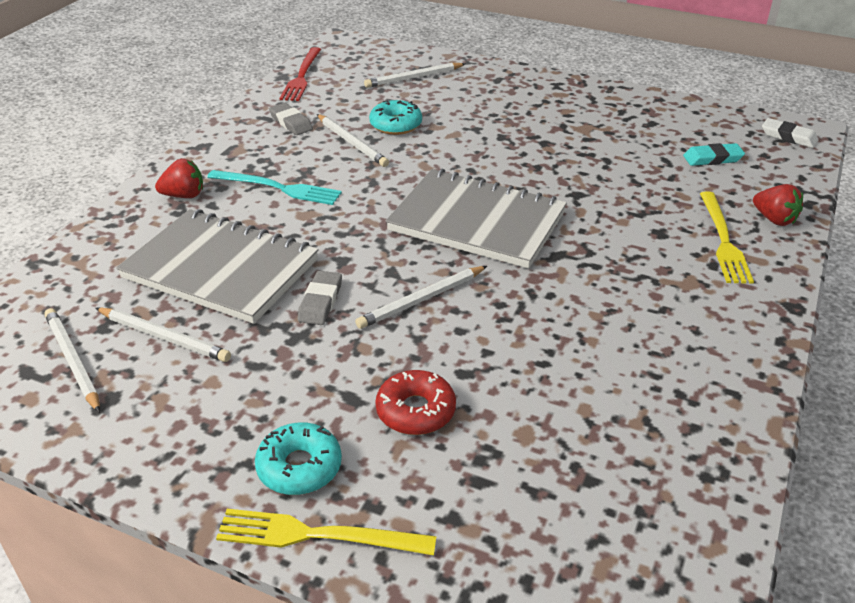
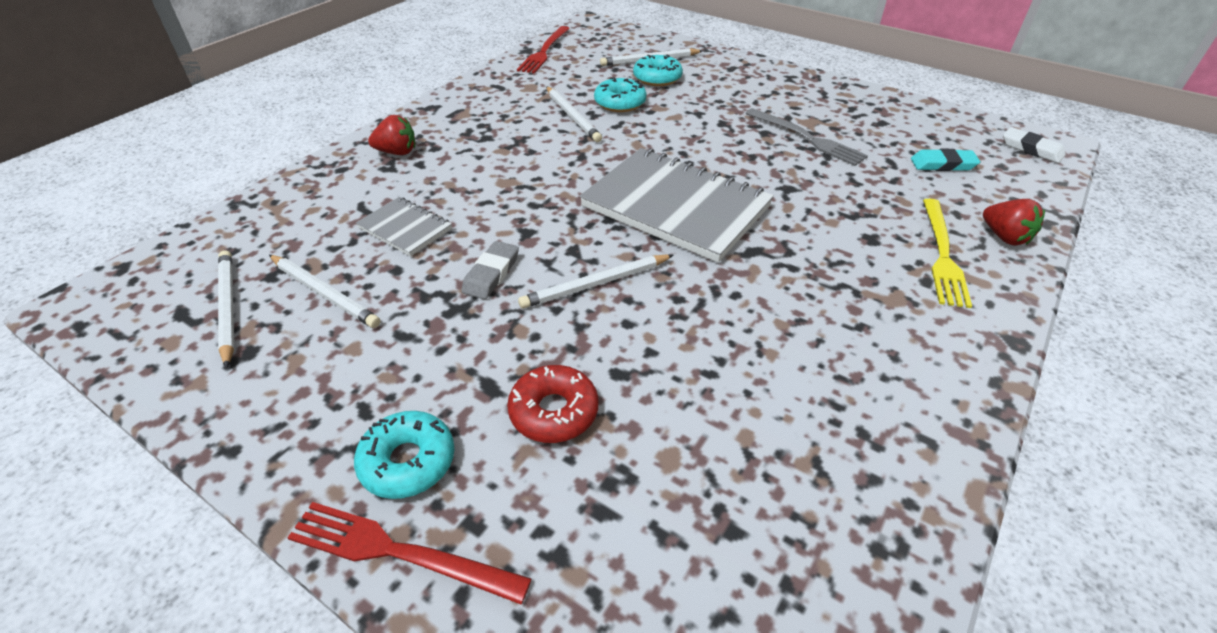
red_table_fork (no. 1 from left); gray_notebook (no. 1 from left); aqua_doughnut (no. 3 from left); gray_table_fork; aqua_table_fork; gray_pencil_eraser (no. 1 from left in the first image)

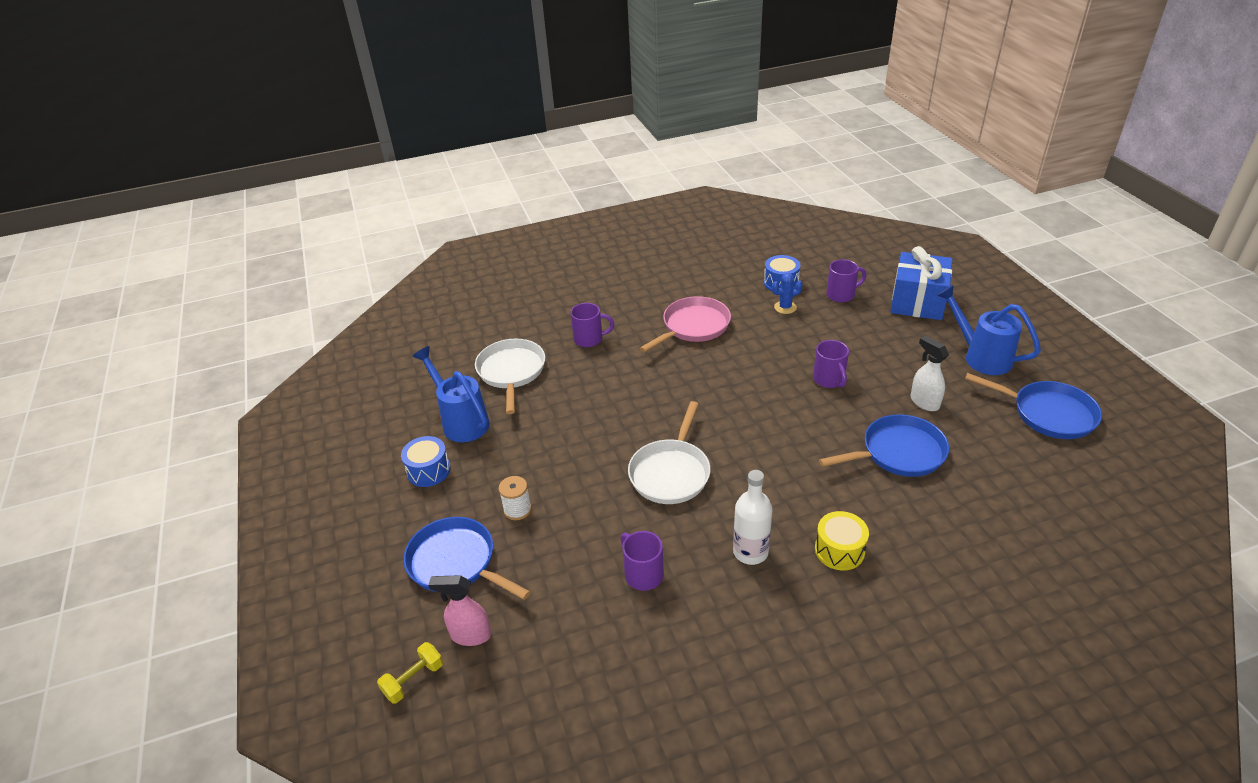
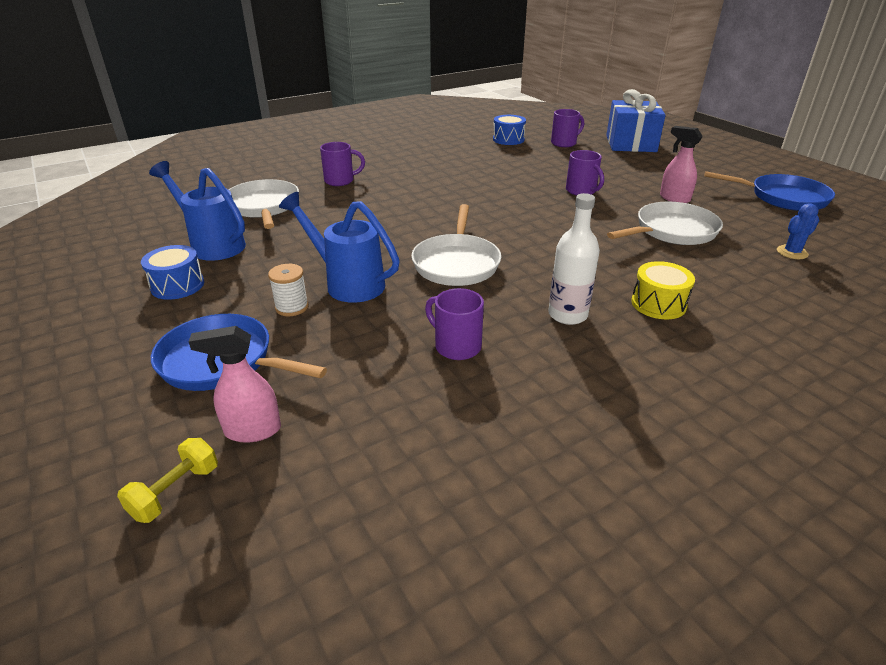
royal_blue_watering_pot (no. 2 from left); white_skillet (no. 3 from left); pink_spray_bottle (no. 2 from left); royal_blue_prickly_plant; pink_skillet

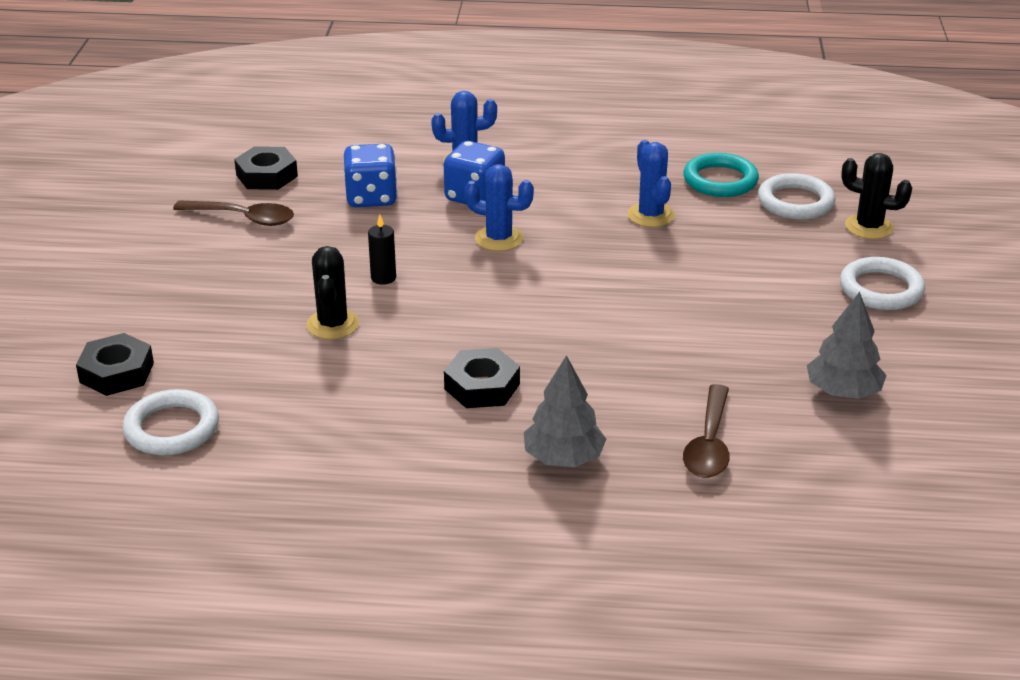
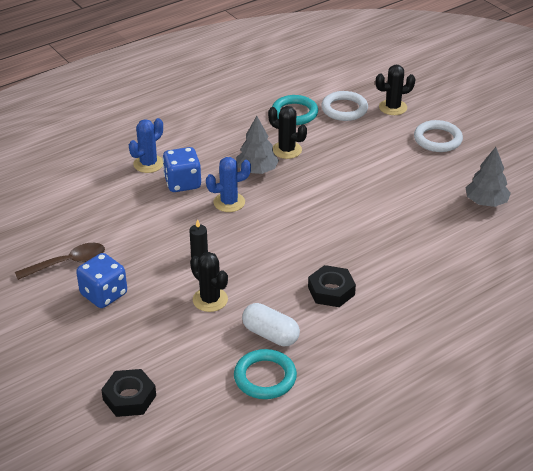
royal_blue_die (no. 1 from left); aqua_torus (no. 1 from left); gray_toy_tree (no. 1 from left); white_capsule; ebony_prickly_plant (no. 2 from left); white_torus (no. 1 from left in the first image); ebony_hexagon_nut (no. 2 from left in the first image); brown_tablespoon (no. 2 from left in the first image)

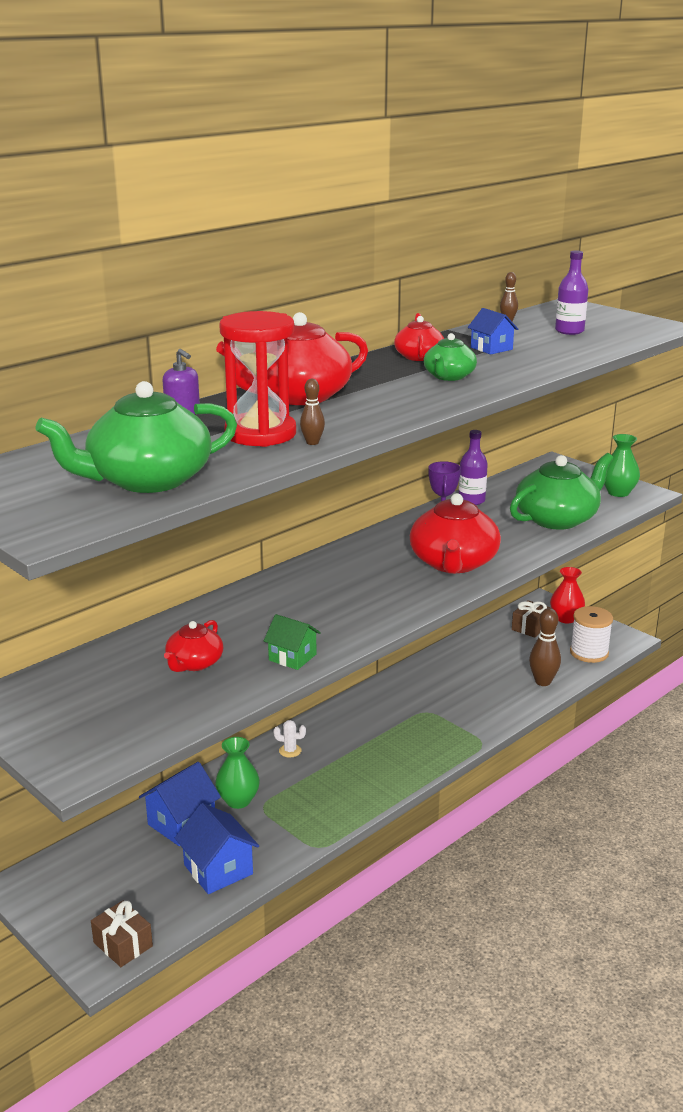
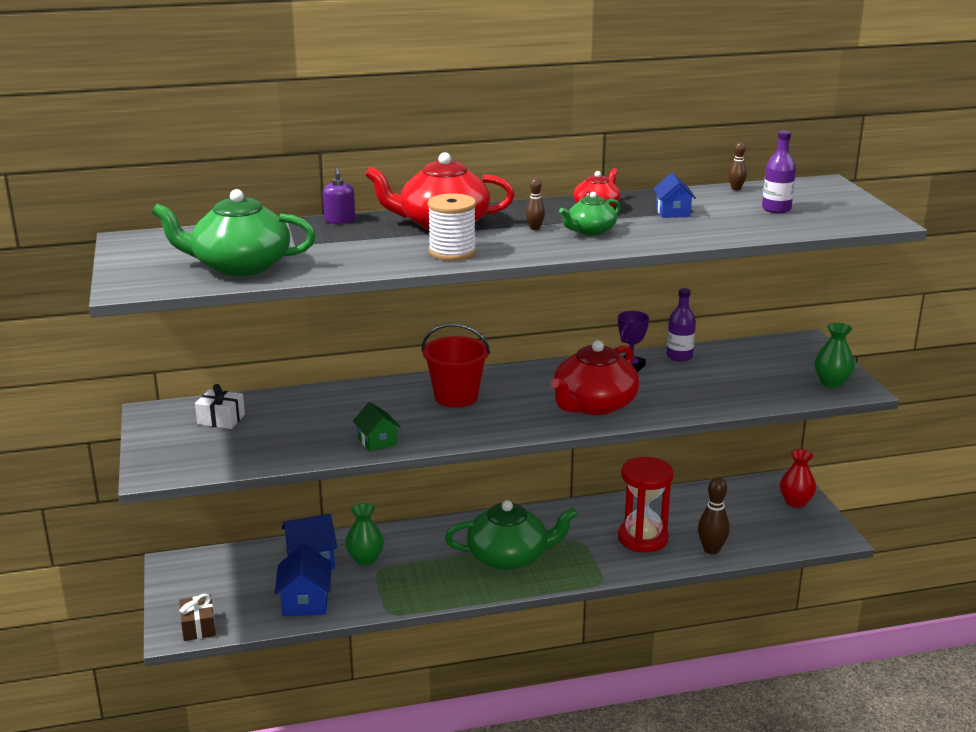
white_present; red_sand_bucket; white_reel_of_thread; green_china_teapot (no. 2 from left); brown_tenpin (no. 1 from left); red_sand_timer; red_china_teapot (no. 1 from left in the first image); white_prickly_plant; brown_present (no. 2 from left in the first image)

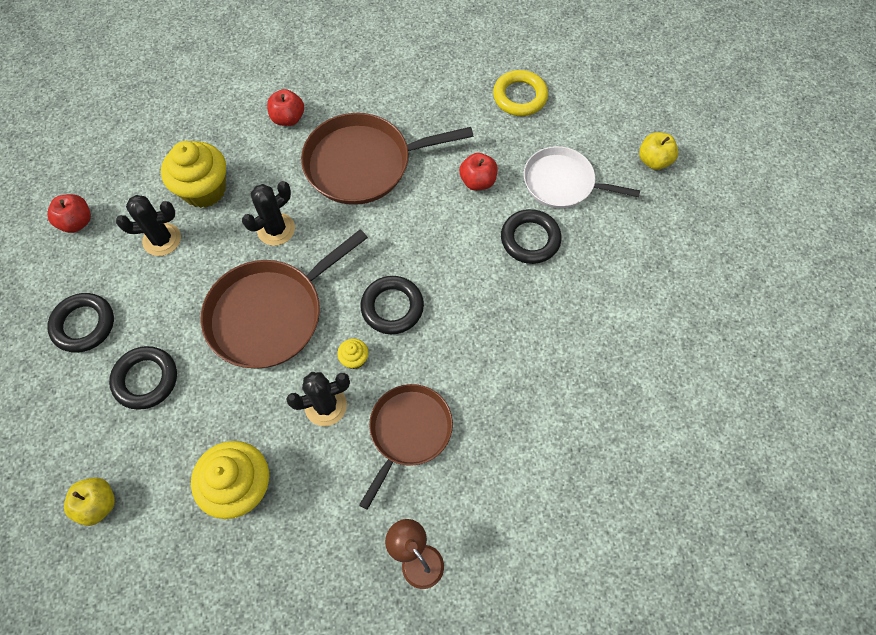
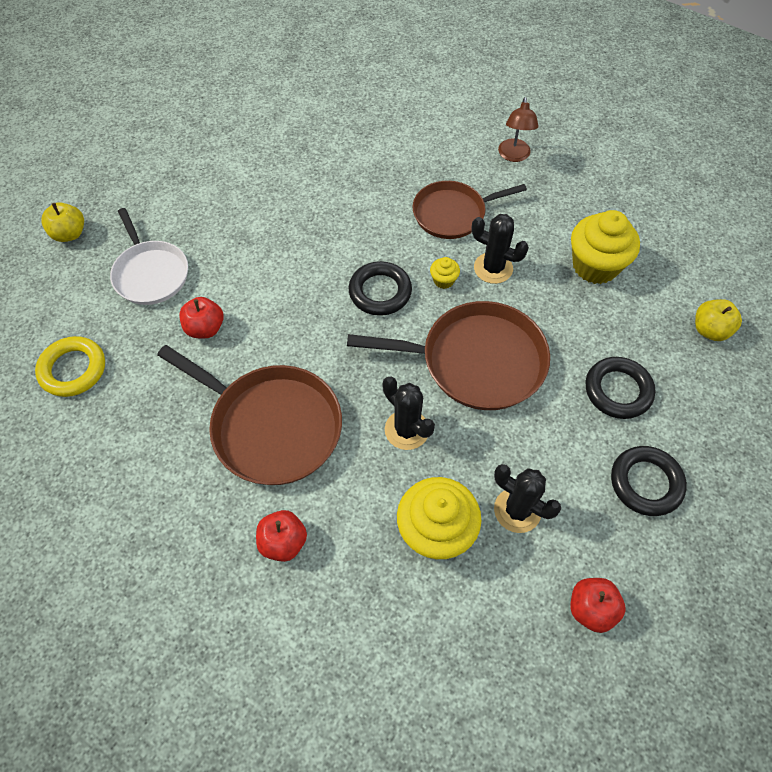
ebony_prickly_plant (no. 1 from left); ebony_torus (no. 4 from left in the first image)

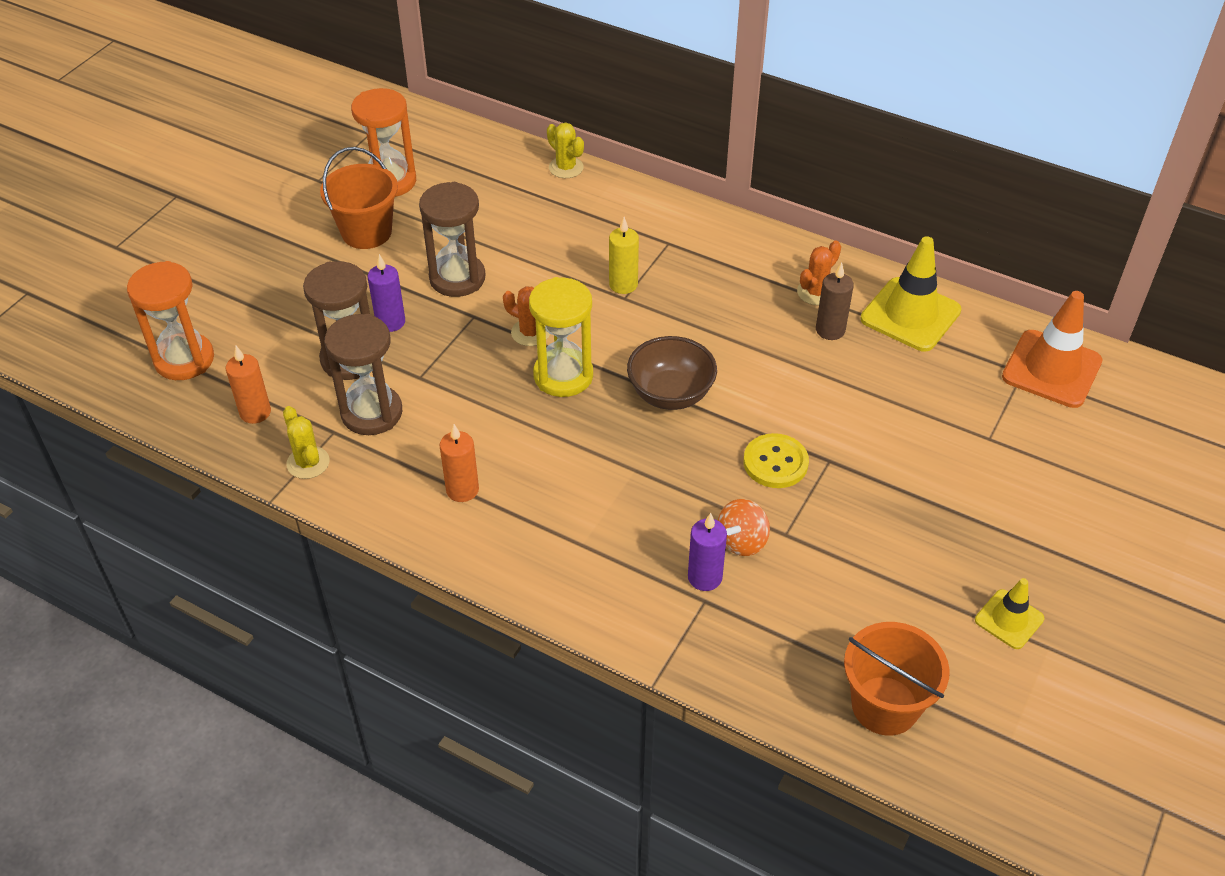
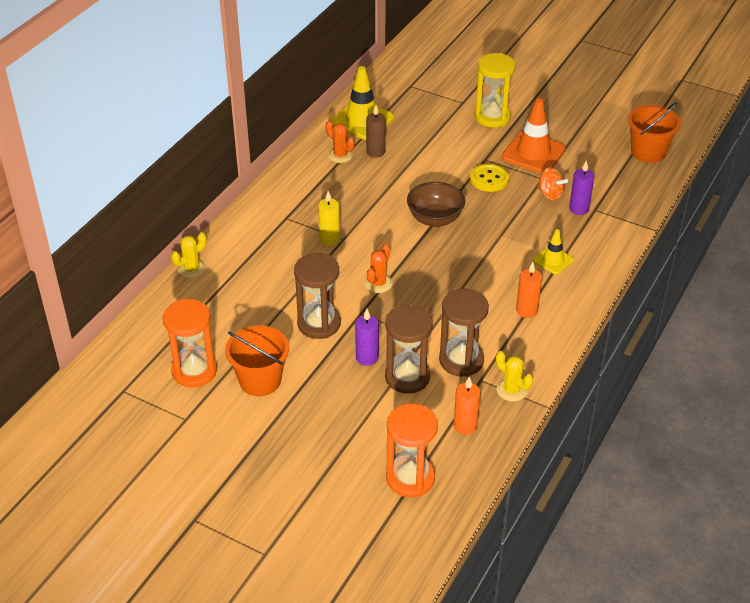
yellow_sand_timer; yellow_prickly_plant (no. 2 from left); orange-coloured_traffic_cone; yellow_traffic_cone (no. 2 from left)

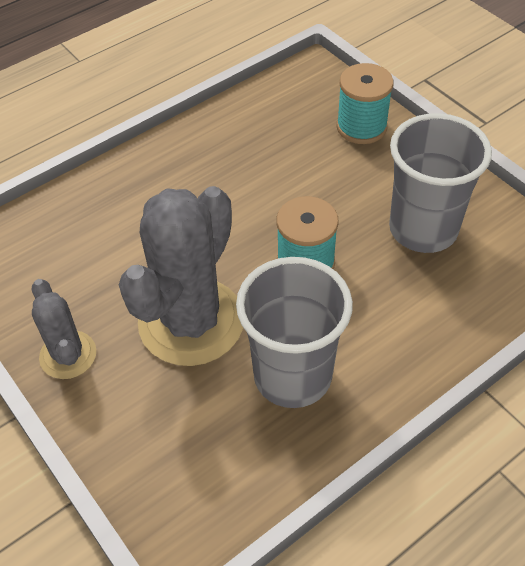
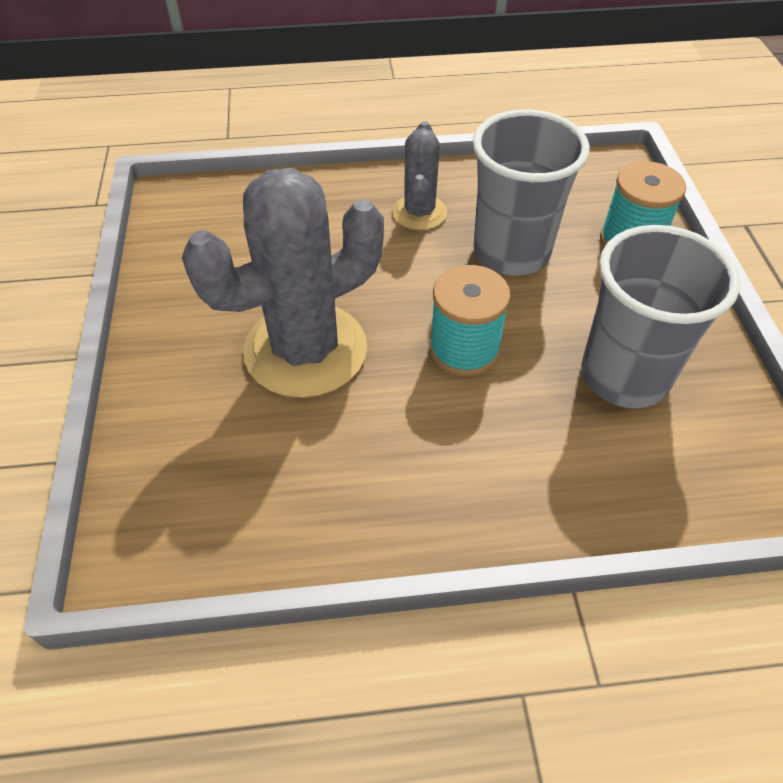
gray_prickly_plant (no. 2 from left); gray_cup (no. 1 from left)

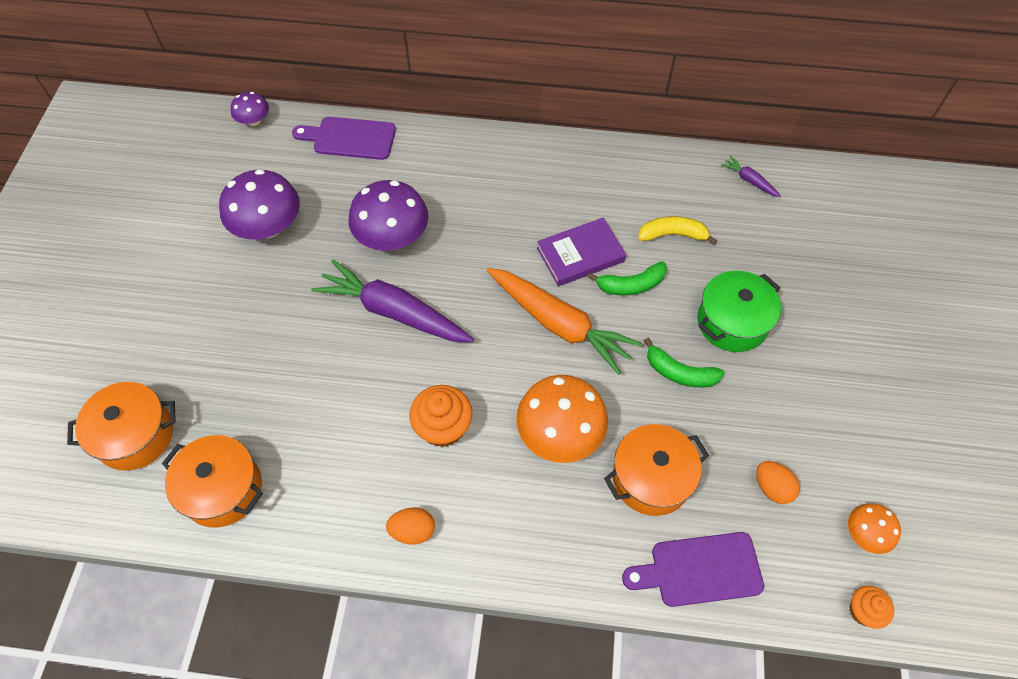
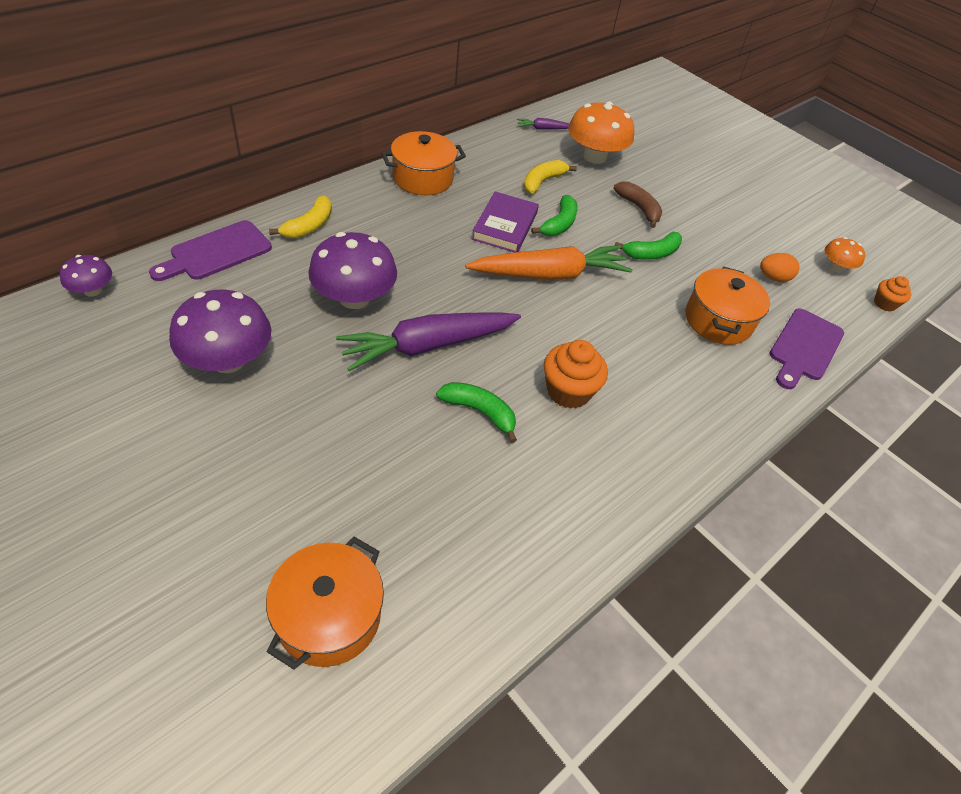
yellow_banana_fruit (no. 1 from left); orange-coloured_pot (no. 2 from left); green_banana_fruit (no. 1 from left); orange-coloured_fungus (no. 1 from left); brown_banana_fruit; orange-coloured_egg_shape (no. 1 from left in the first image)

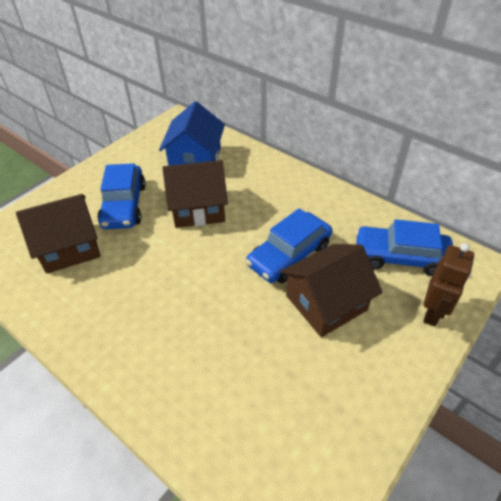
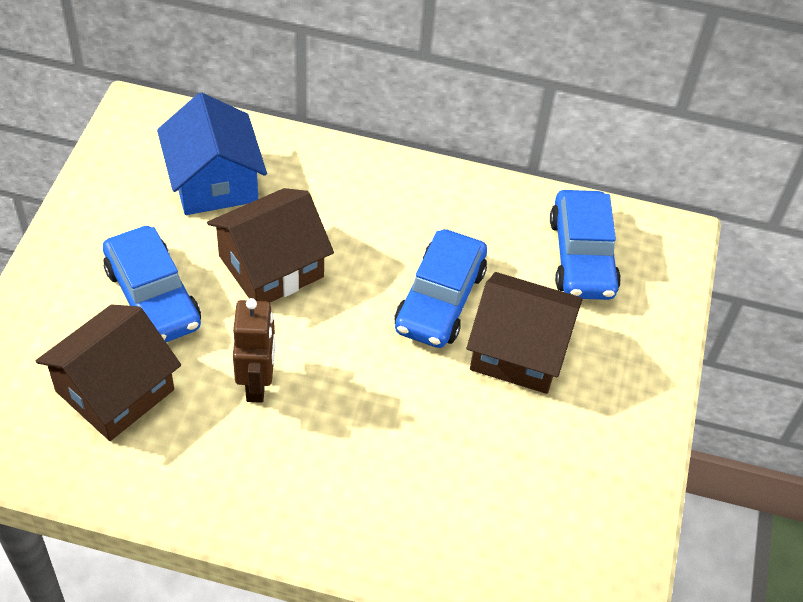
brown_robot_figure; brown_toy_house (no. 3 from left); royal_blue_toy_car (no. 3 from left)

